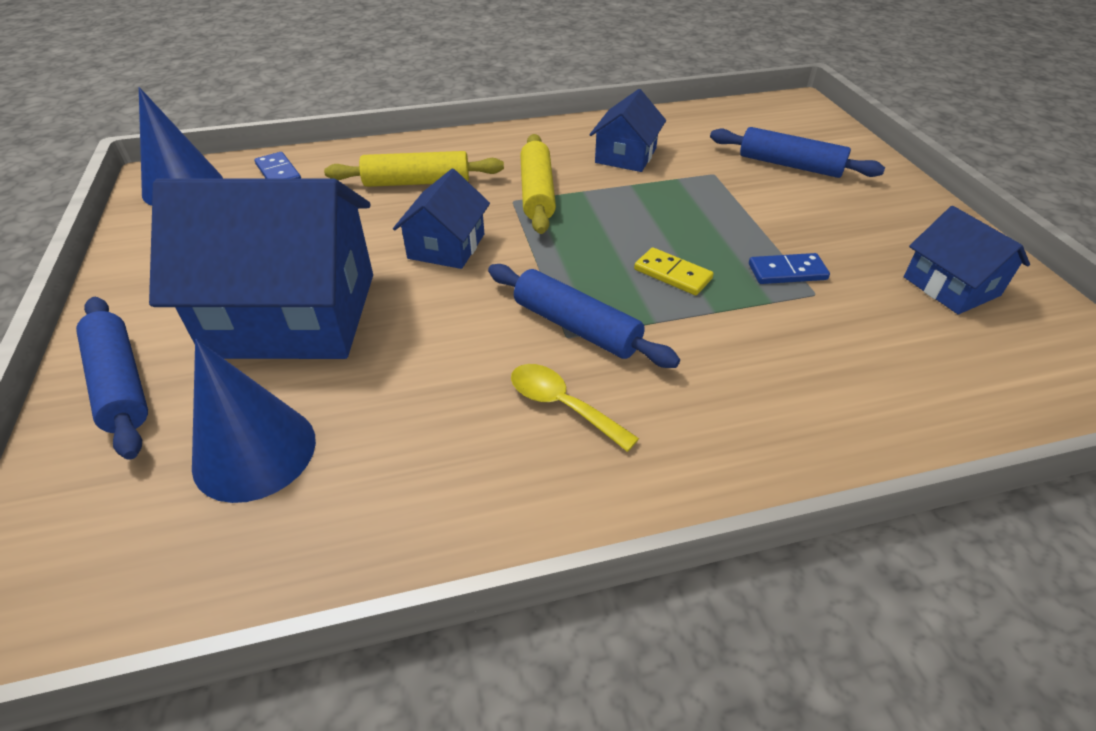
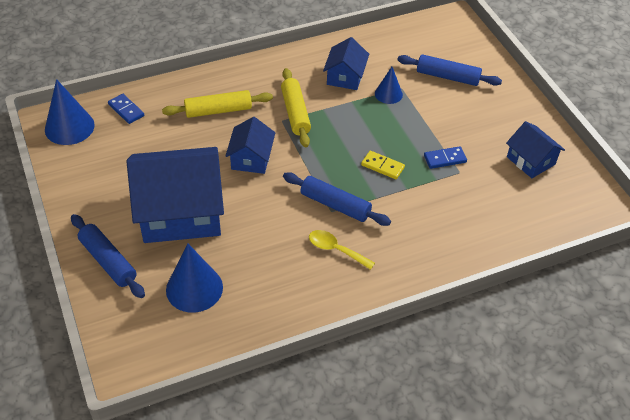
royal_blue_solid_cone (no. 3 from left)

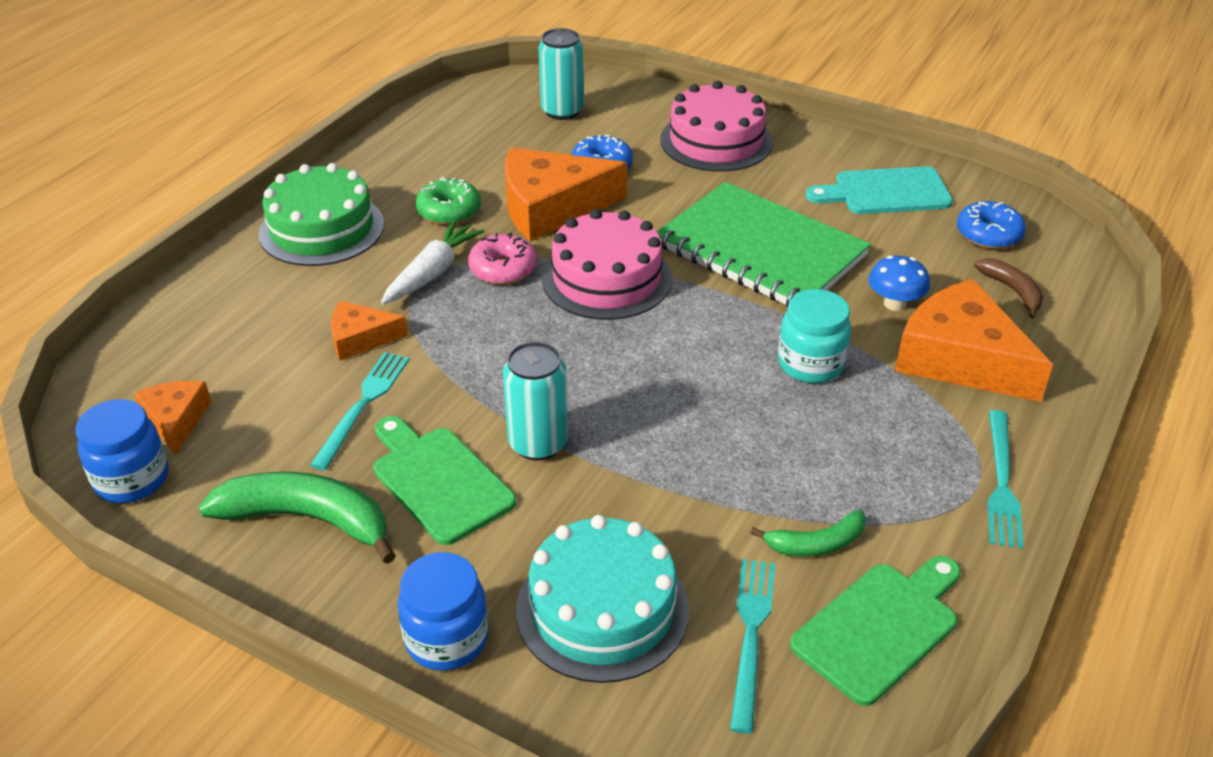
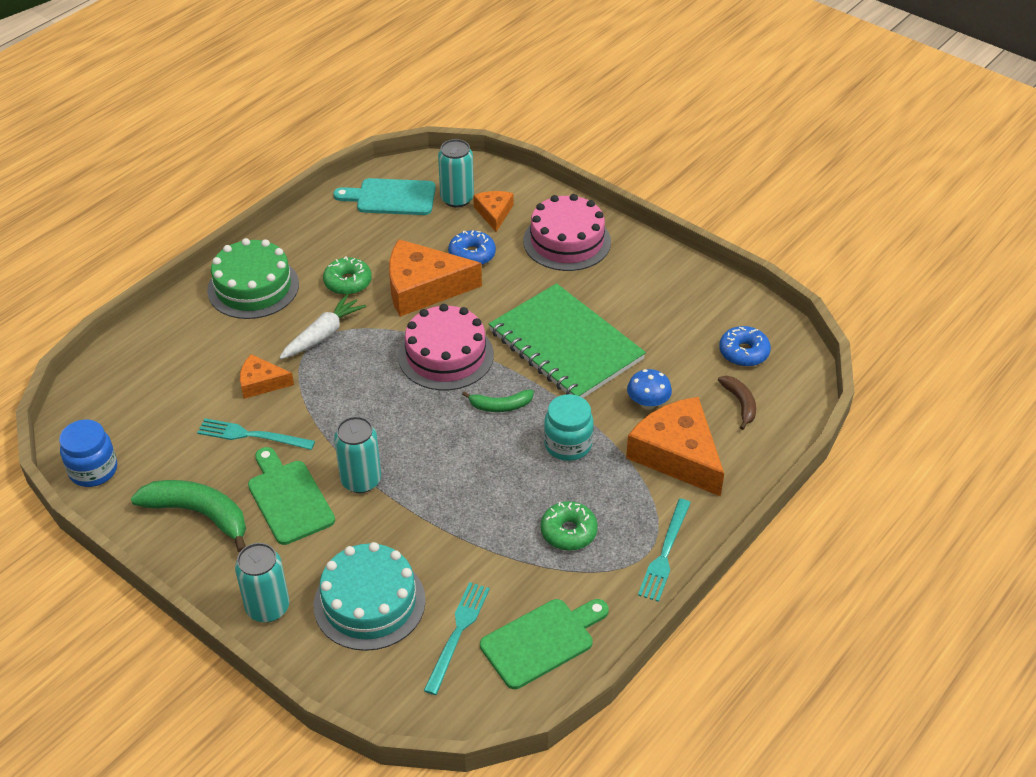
aqua_table_fork (no. 1 from left); aqua_can (no. 1 from left); aqua_bread_board; green_banana_fruit (no. 2 from left); orange-coloured_cheese_wedge (no. 3 from left); green_doughnut (no. 2 from left); pink_doughnut

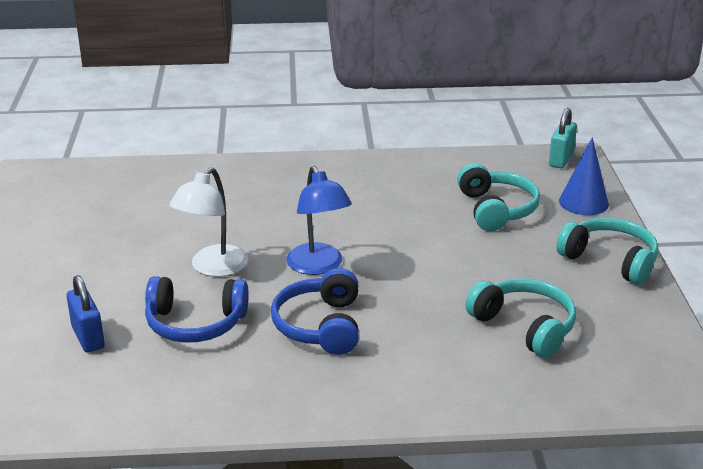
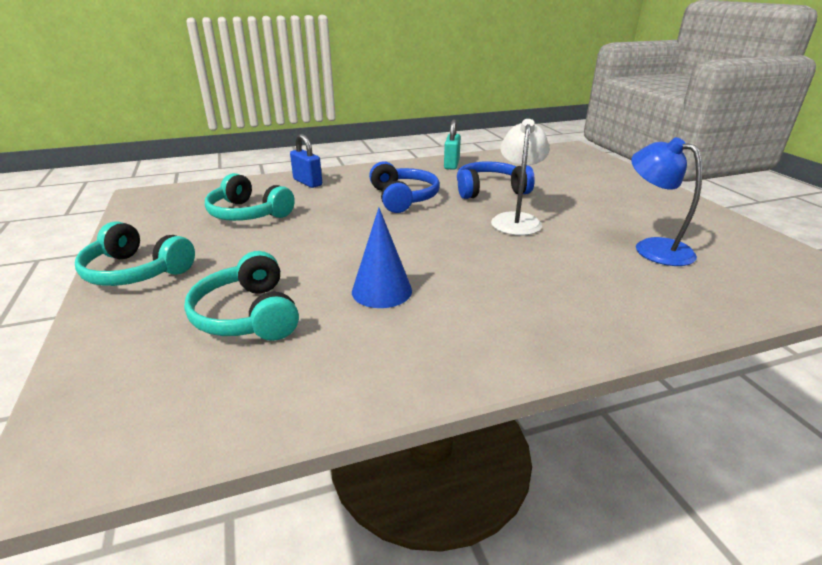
royal_blue_padlock; royal_blue_solid_cone; aqua_padlock; royal_blue_reading_lamp

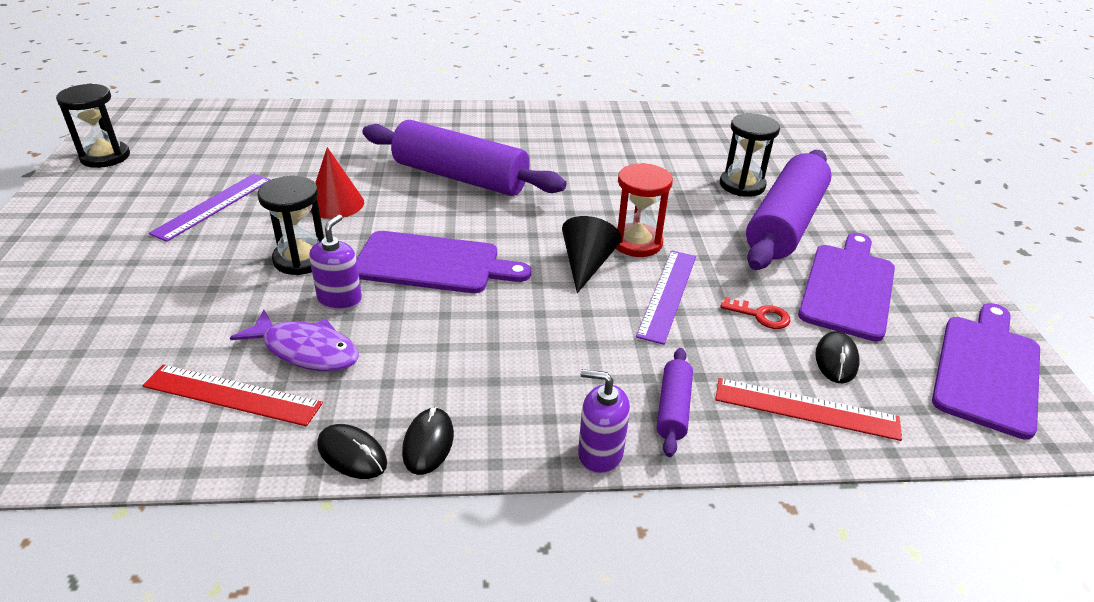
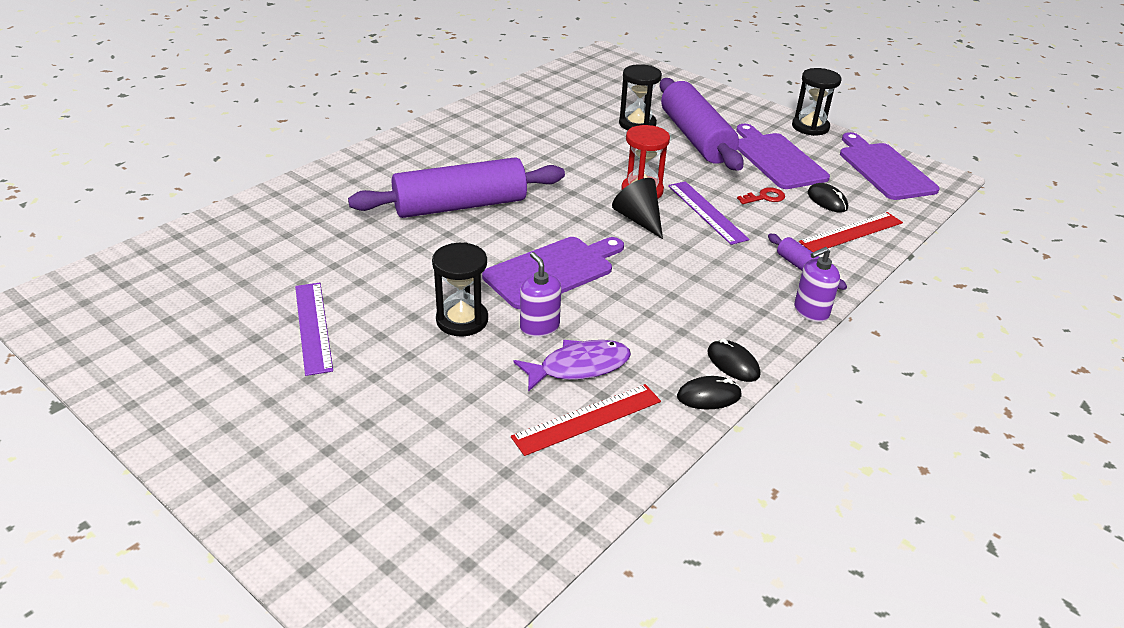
ebony_sand_timer (no. 3 from left); red_solid_cone

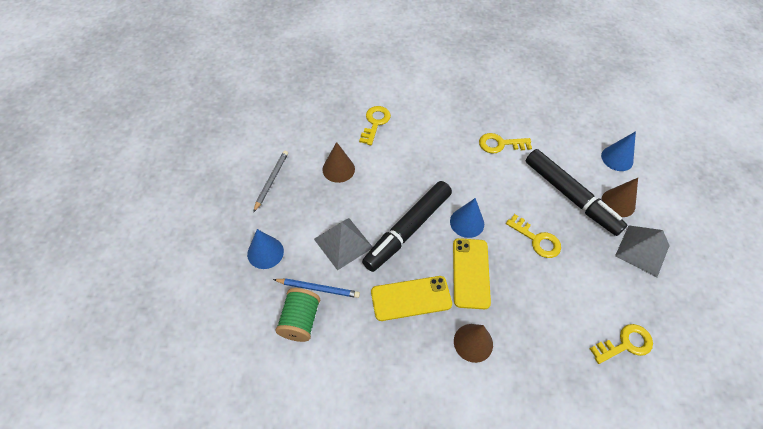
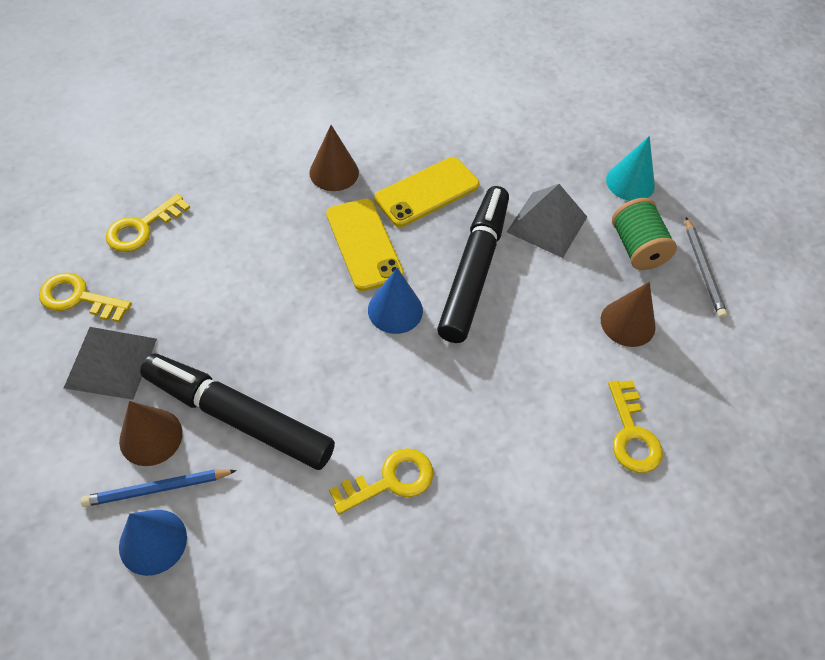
yellow_latchkey (no. 1 from left); royal_blue_pencil; aqua_solid_cone; green_reel_of_thread

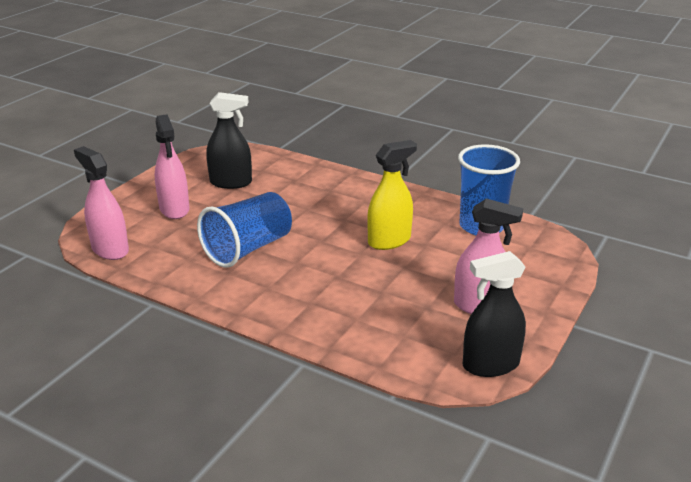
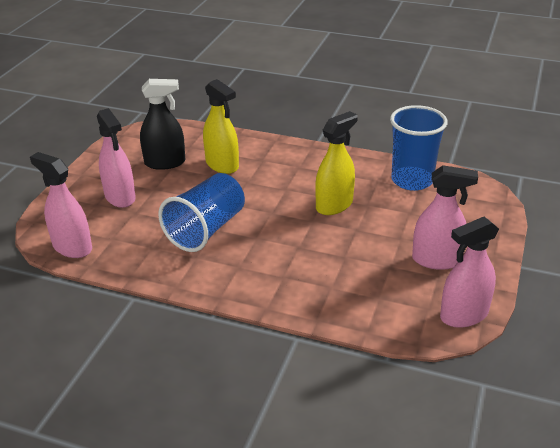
yellow_spray_bottle (no. 1 from left); pink_spray_bottle (no. 4 from left)

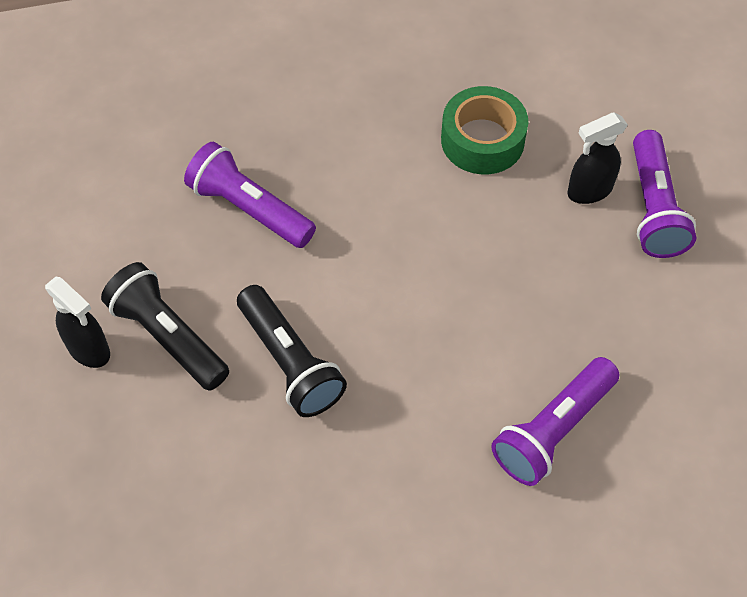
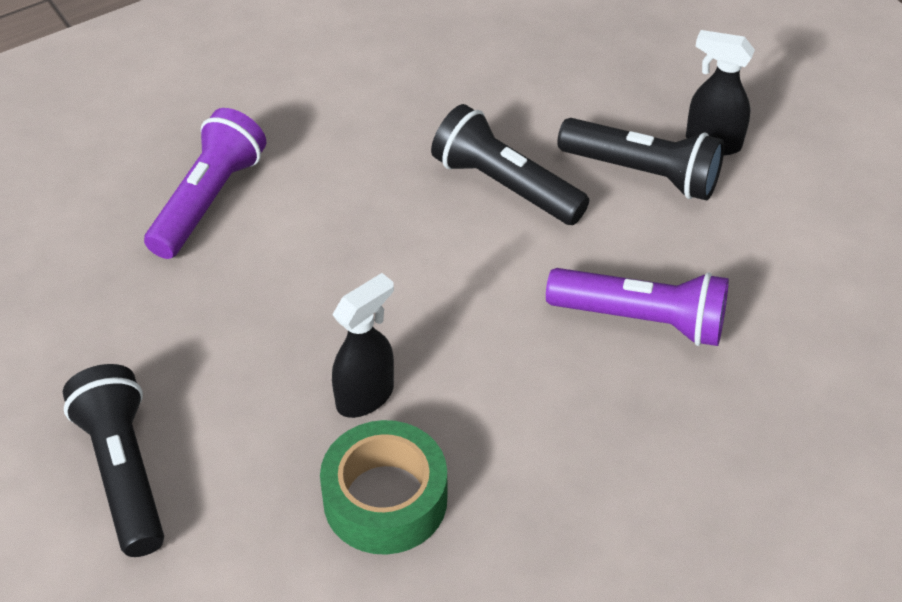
ebony_pocket_torch (no. 1 from left); ebony_spray_bottle (no. 1 from left)

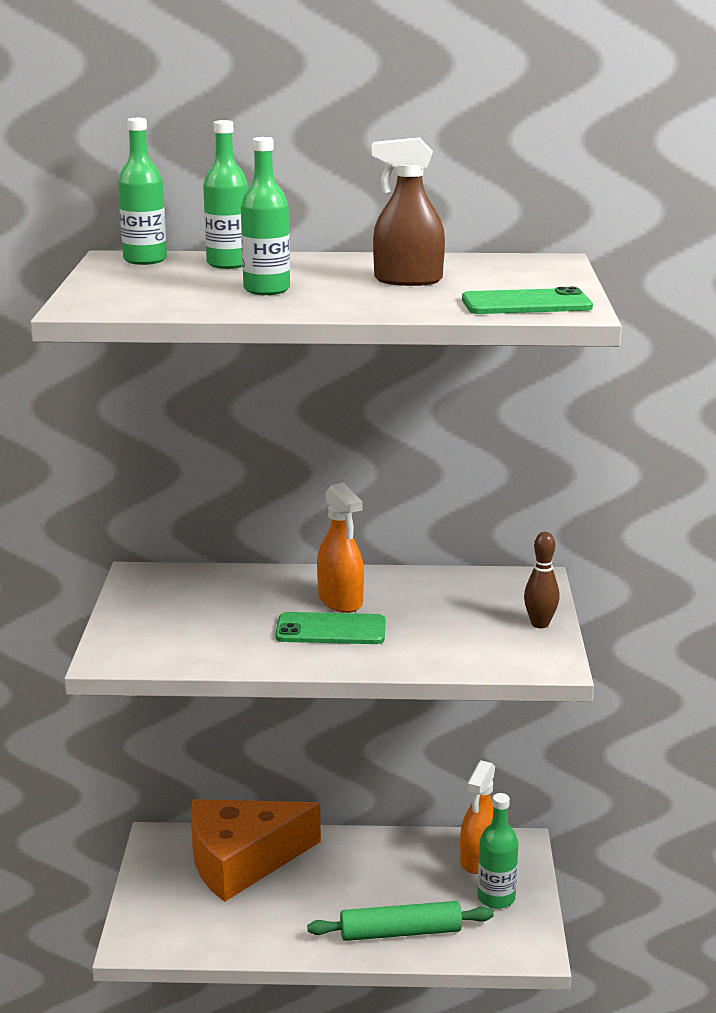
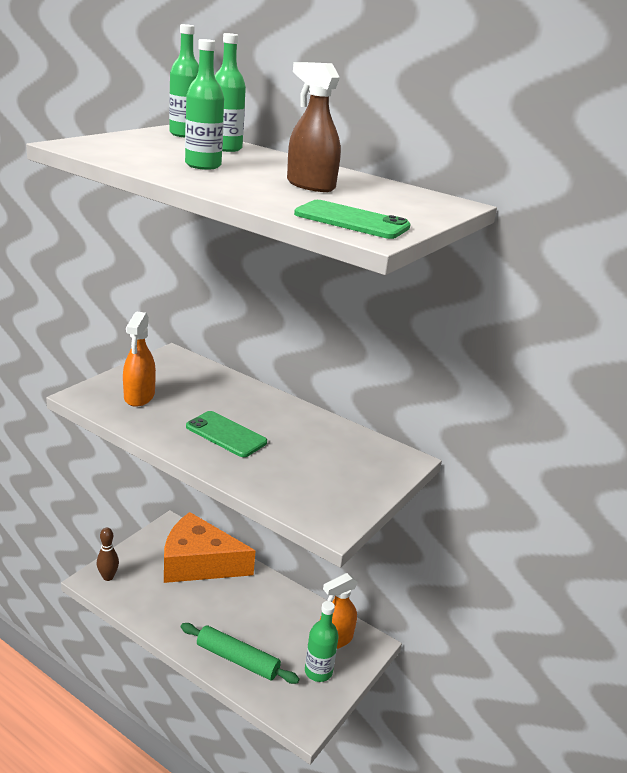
brown_tenpin; orange-coloured_spray_bottle (no. 1 from left)

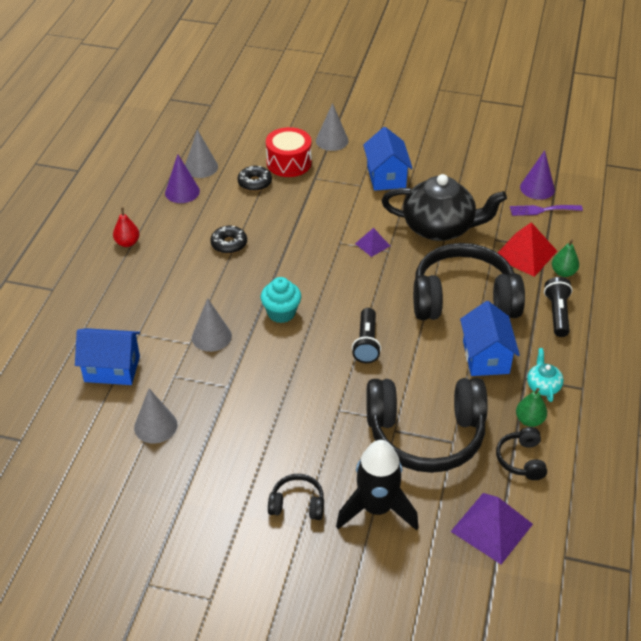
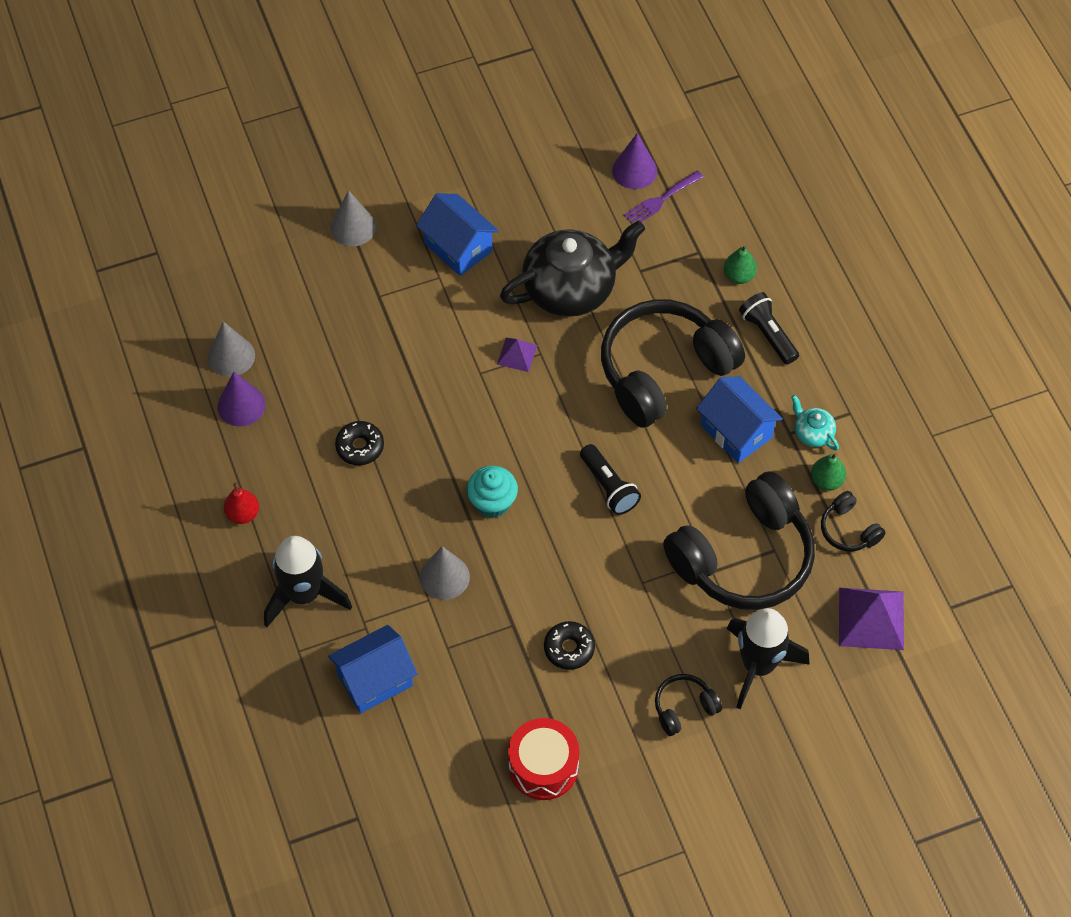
ebony_toy_rocket (no. 1 from left); red_drum; ebony_doughnut (no. 2 from left); gray_solid_cone (no. 1 from left in the first image); red_solid_pyramid

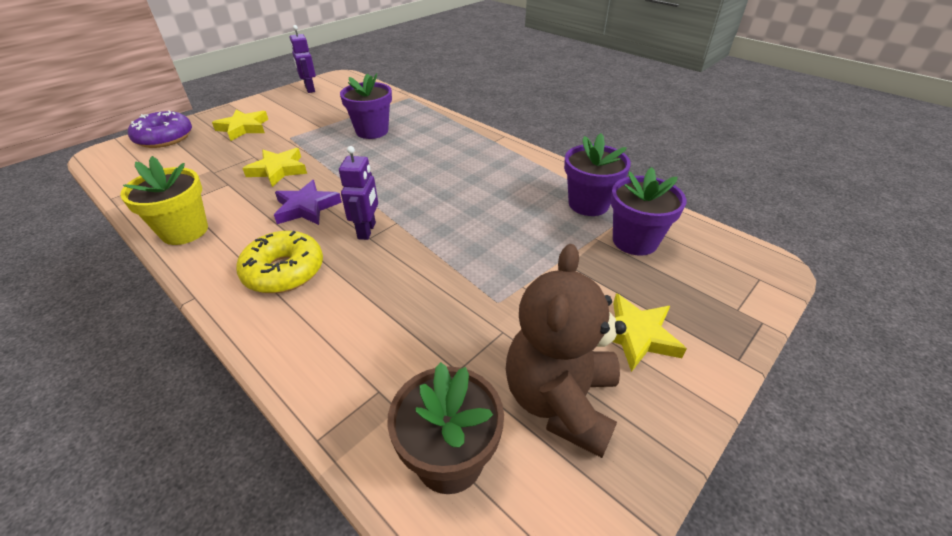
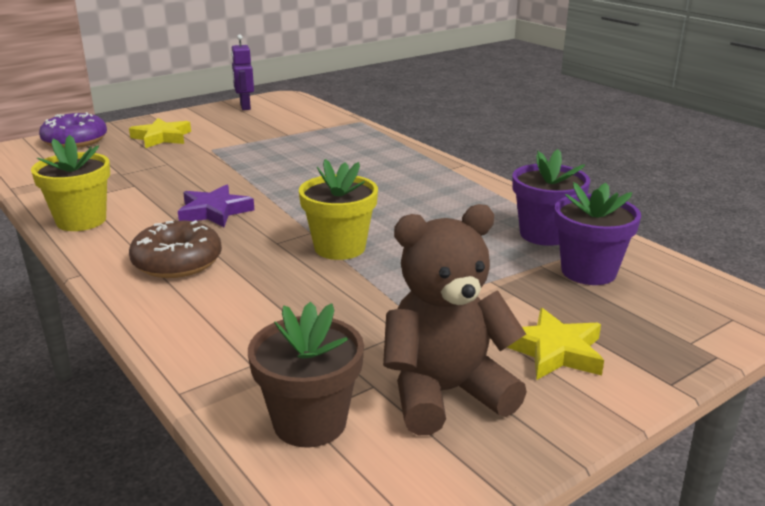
brown_doughnut; yellow_plant_pot (no. 2 from left); brown_teddy; yellow_five-pointed_star (no. 2 from left in the first image); royal_purple_robot_figure (no. 2 from left in the first image); royal_purple_plant_pot (no. 1 from left in the first image)

